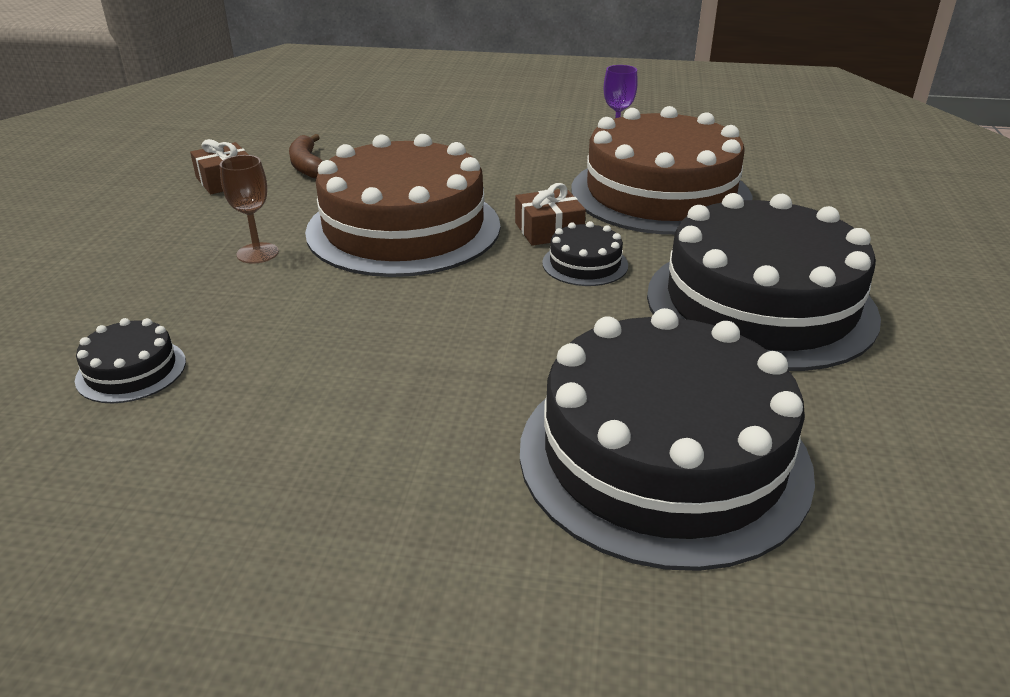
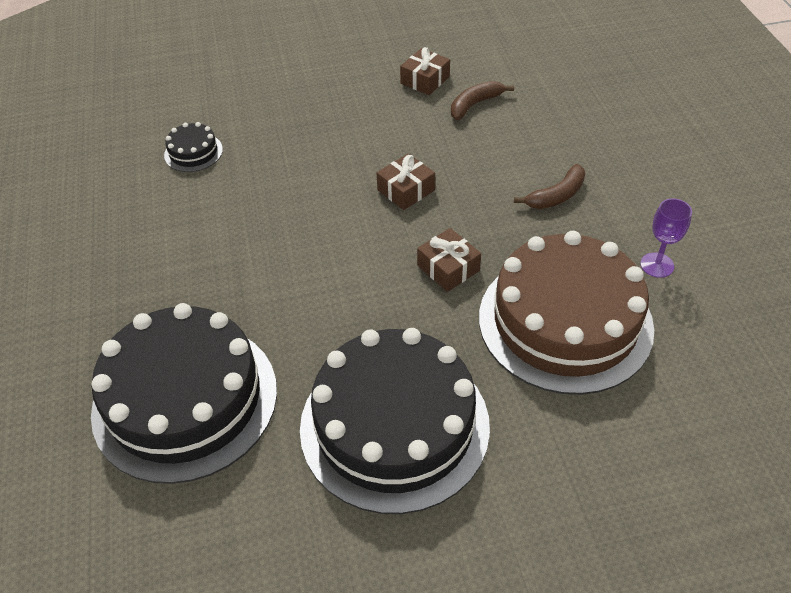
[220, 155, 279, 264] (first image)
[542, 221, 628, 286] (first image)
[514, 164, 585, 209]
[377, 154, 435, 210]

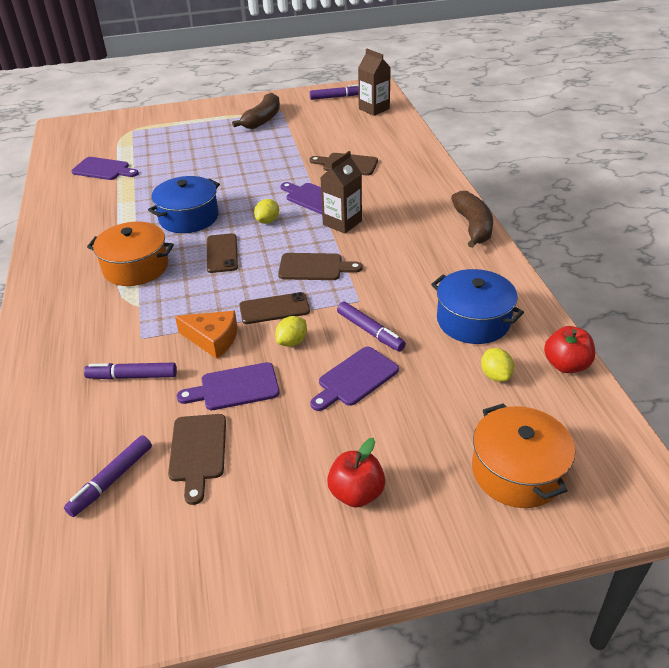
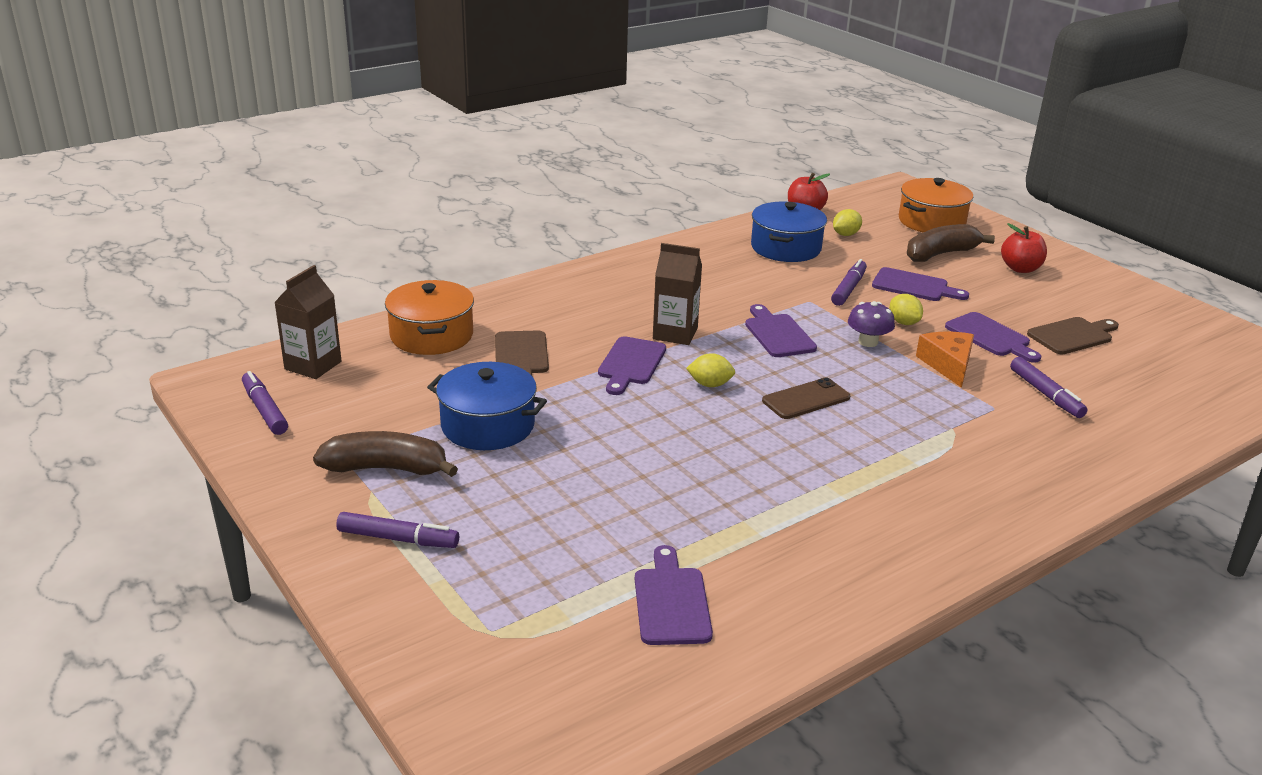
[336, 512, 459, 548]
[385, 280, 474, 355]
[427, 362, 547, 450]
[907, 224, 995, 262]
[848, 301, 895, 347]
[745, 304, 817, 357]
[889, 294, 923, 325]

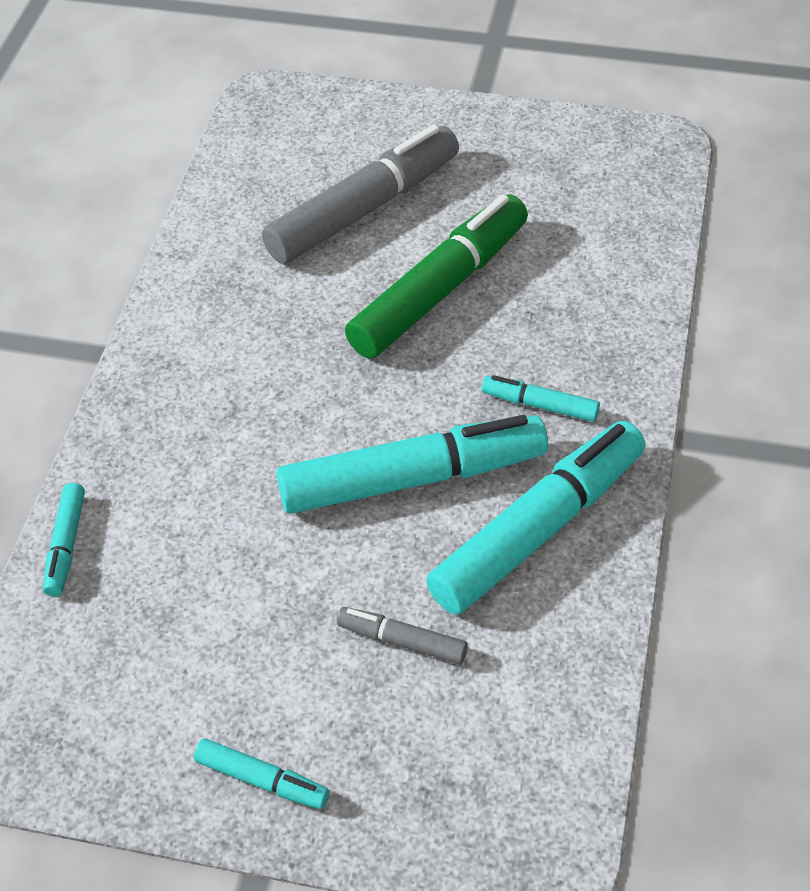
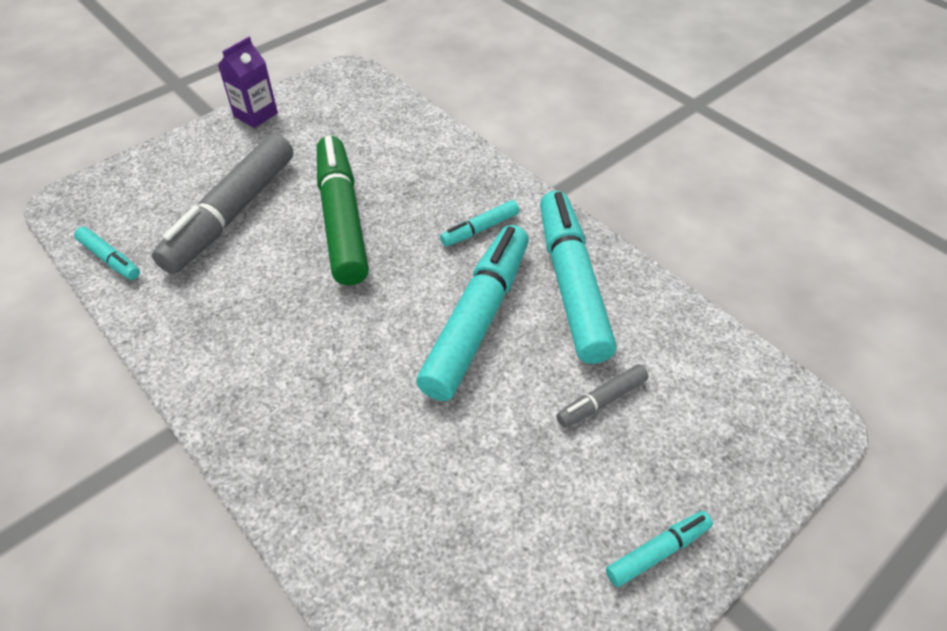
[218, 37, 278, 128]
[74, 227, 140, 280]
[152, 133, 293, 274]

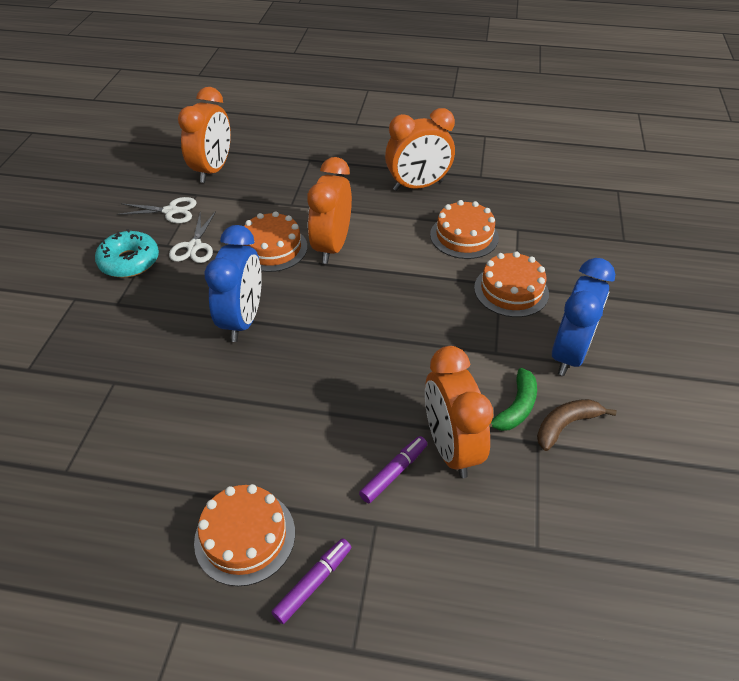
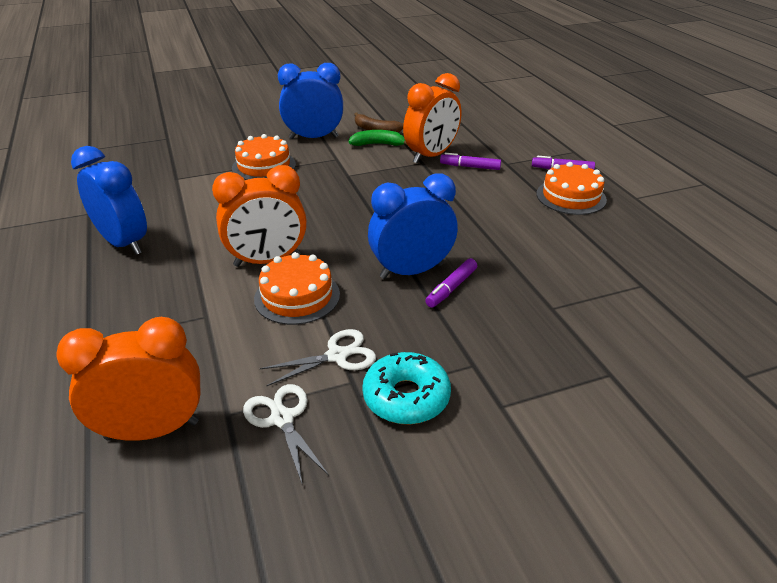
[430, 200, 499, 259] (first image)
[425, 258, 477, 308]
[71, 146, 147, 255]

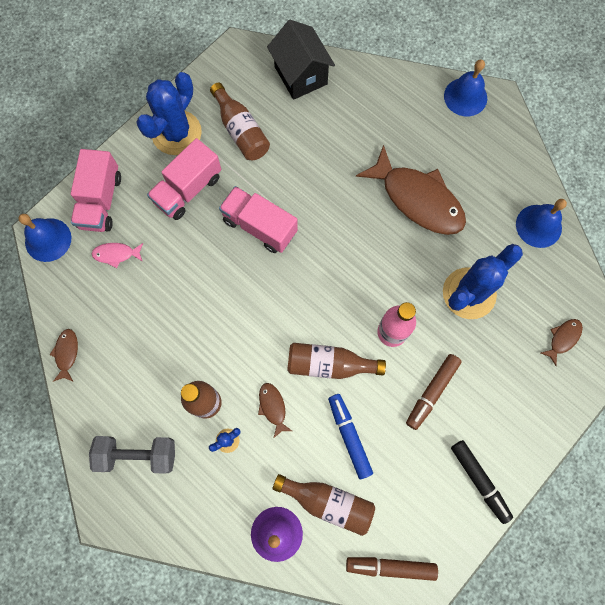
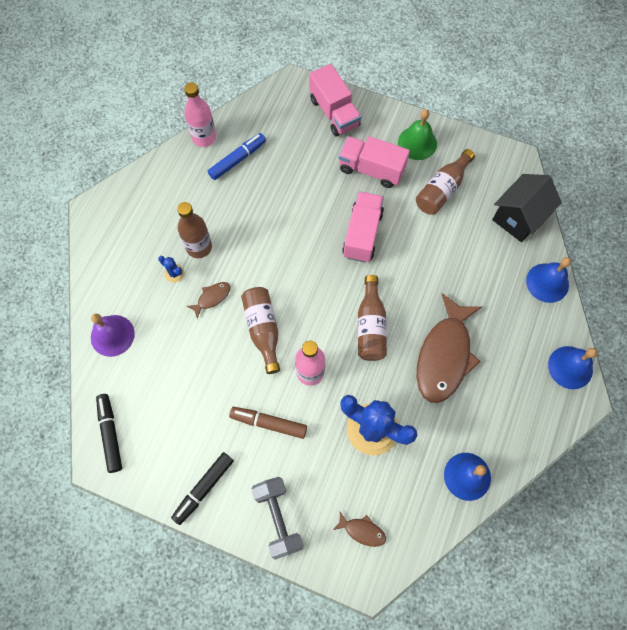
[92, 243, 143, 268] (first image)
[526, 257, 571, 303]
[251, 477, 304, 560]
[358, 275, 387, 361]
[208, 133, 266, 180]
[184, 82, 216, 147]
[398, 109, 437, 160]
[96, 394, 122, 473]
[309, 64, 361, 136]

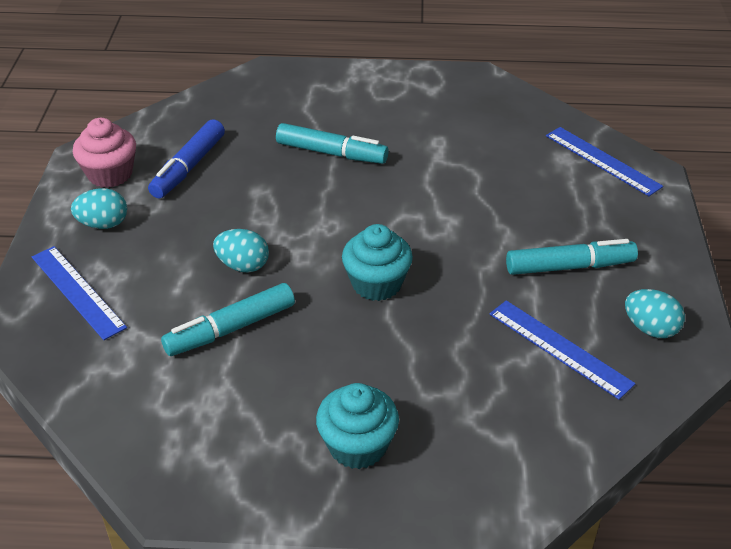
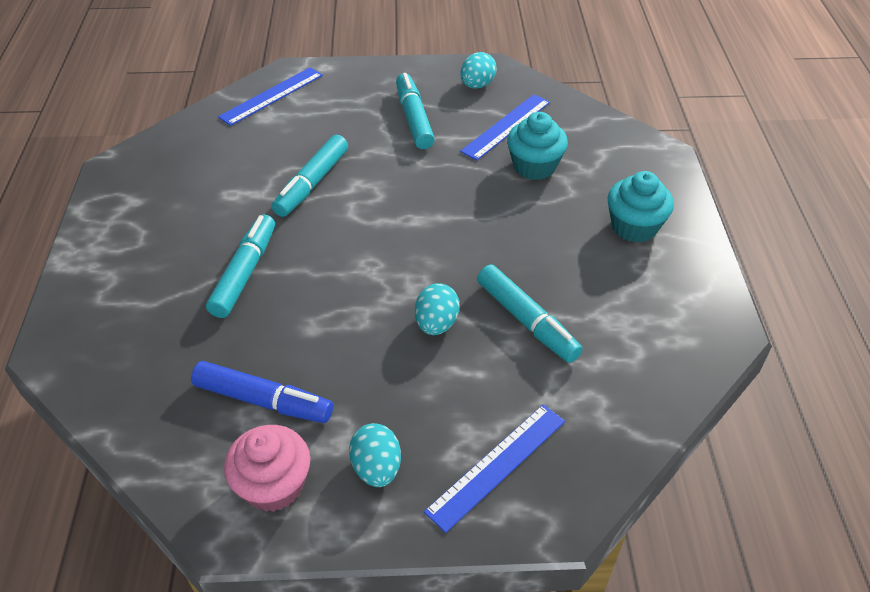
[272, 135, 348, 217]
[507, 112, 568, 180]

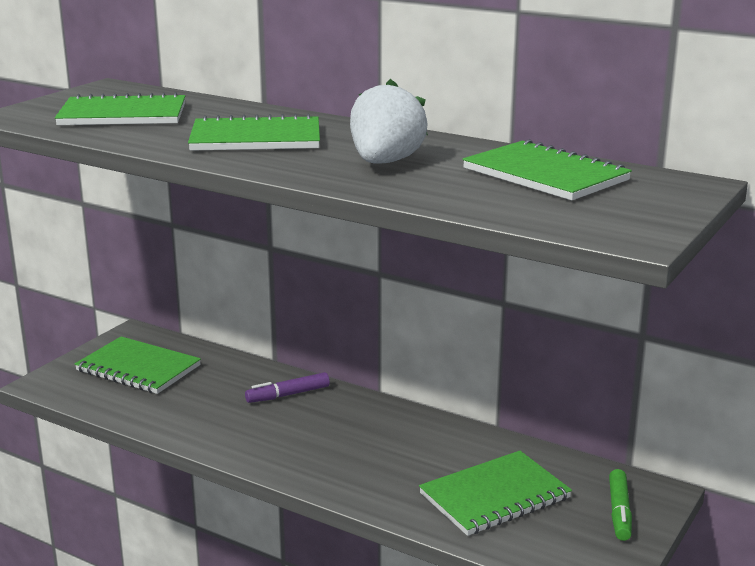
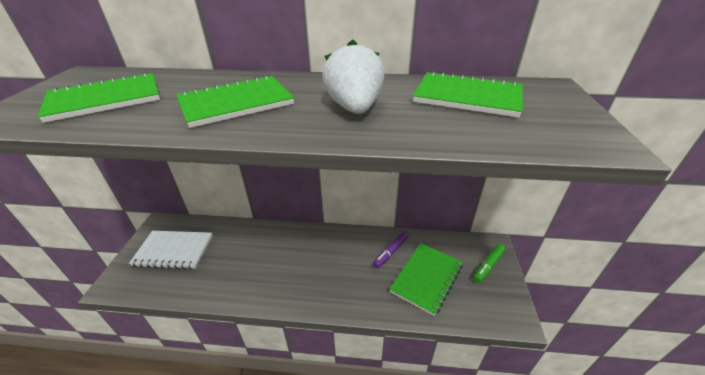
[373, 231, 409, 268]
[129, 231, 213, 269]
[473, 244, 505, 283]

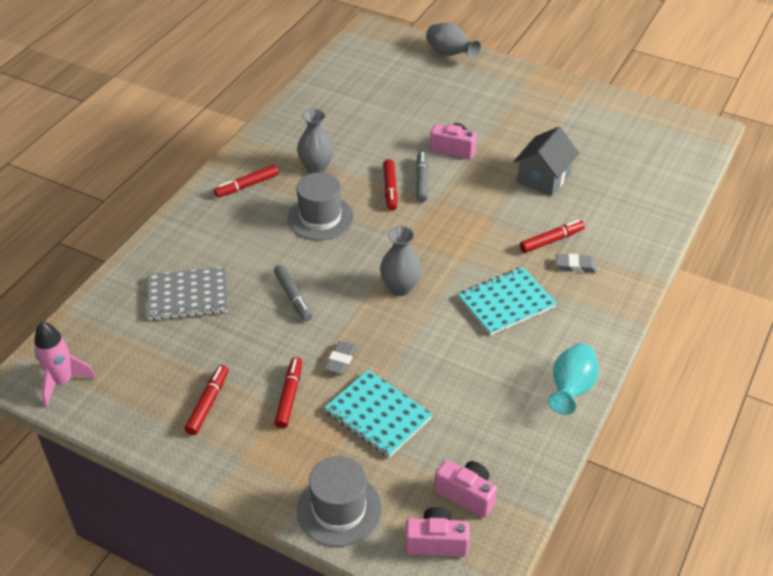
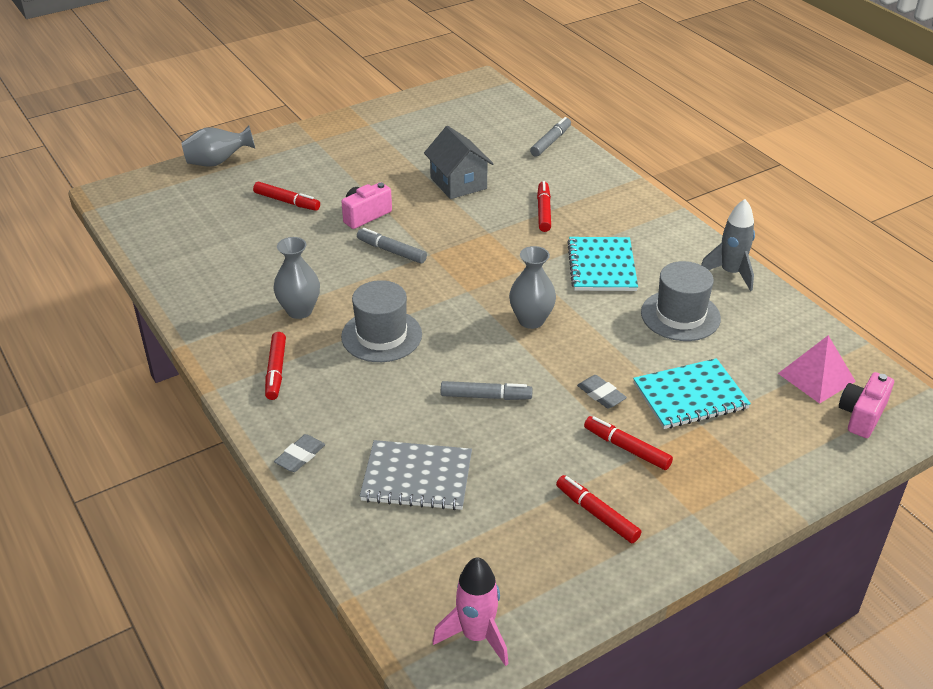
[530, 117, 571, 157]
[641, 261, 721, 341]
[253, 182, 320, 211]
[274, 434, 325, 472]
[778, 335, 856, 404]
[701, 199, 755, 291]
[360, 440, 472, 510]

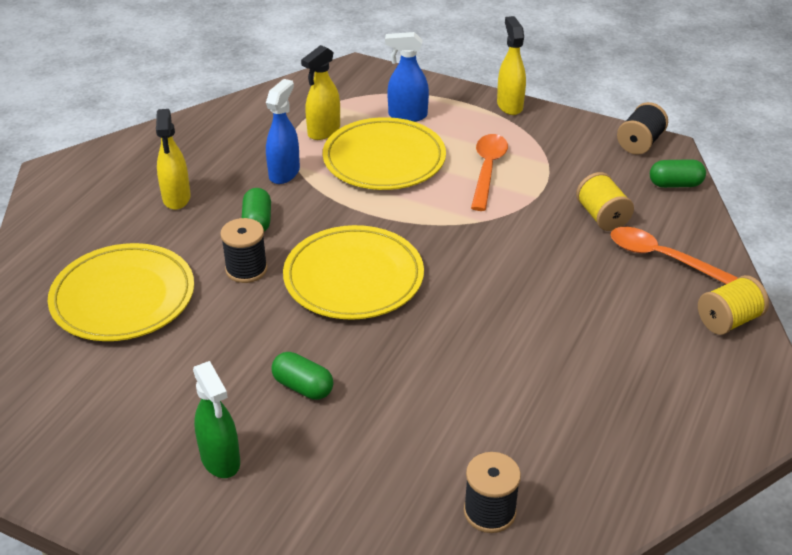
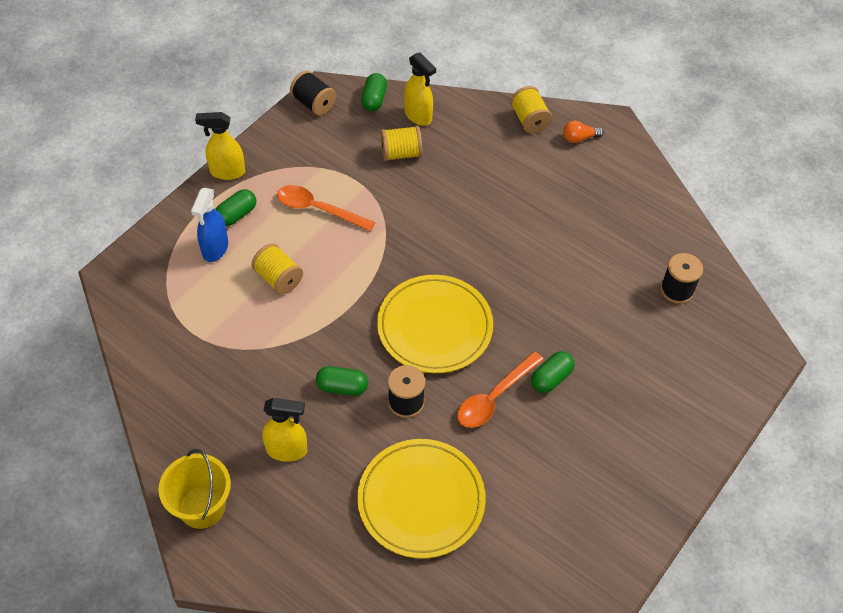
[193, 361, 240, 478] (first image)
[266, 79, 300, 184] (first image)
[159, 449, 231, 529]
[215, 189, 256, 226]
[563, 121, 604, 143]
[404, 53, 436, 126]
[457, 351, 544, 428]
[251, 243, 303, 295]

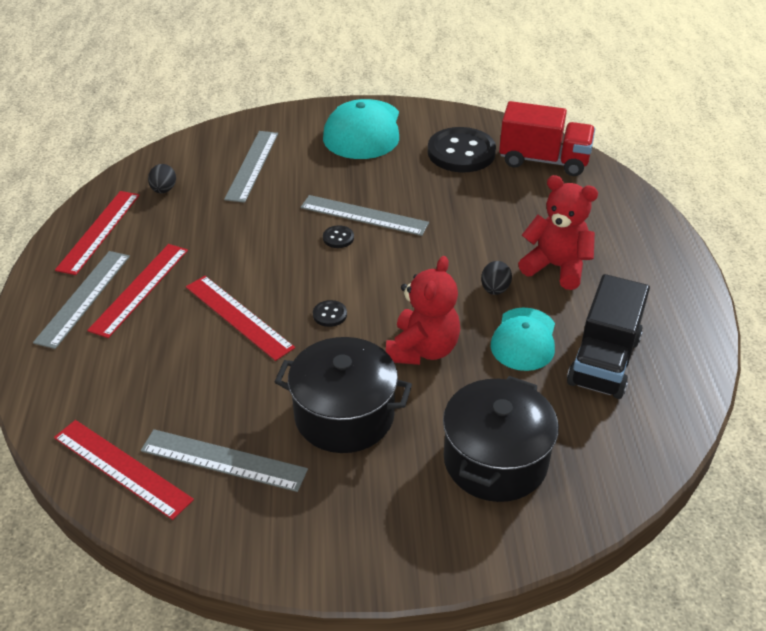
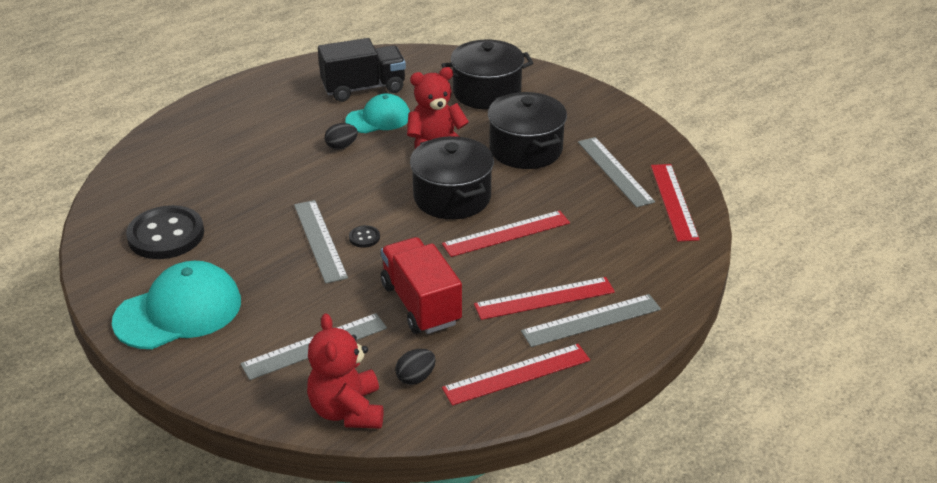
[381, 237, 462, 334]
[307, 313, 383, 429]
[410, 136, 494, 219]
[442, 210, 570, 257]

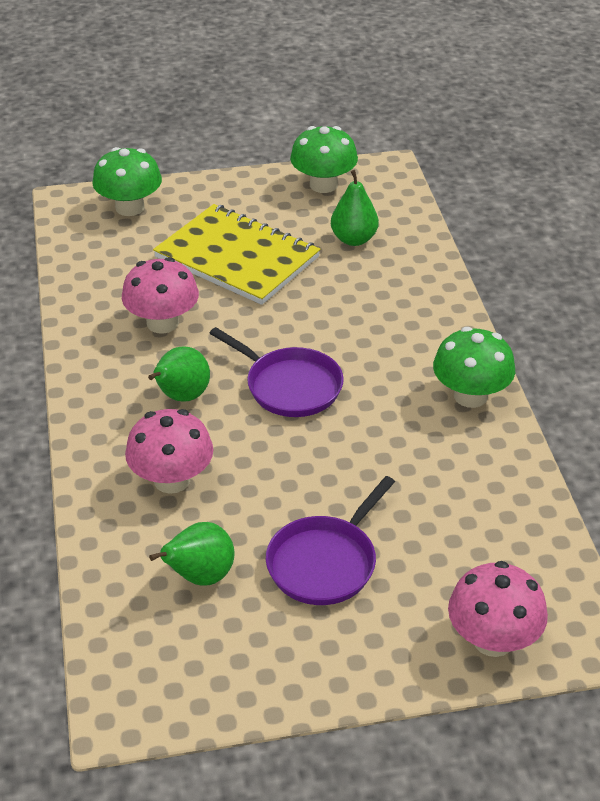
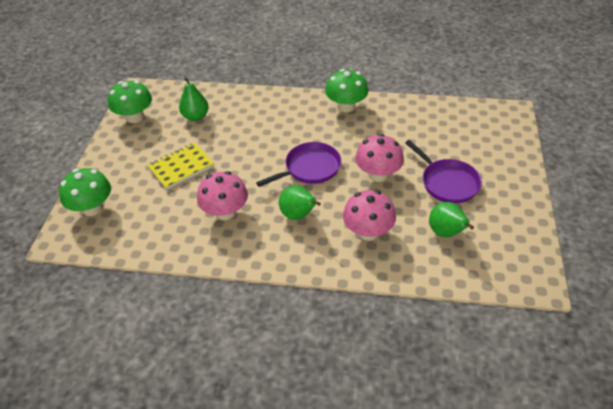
[355, 134, 404, 182]
[147, 143, 214, 190]

